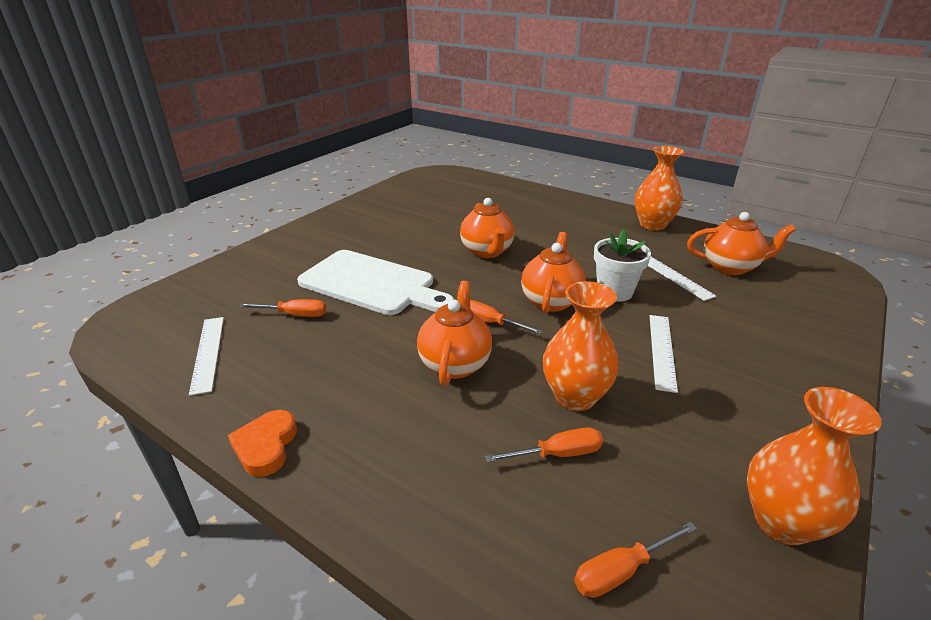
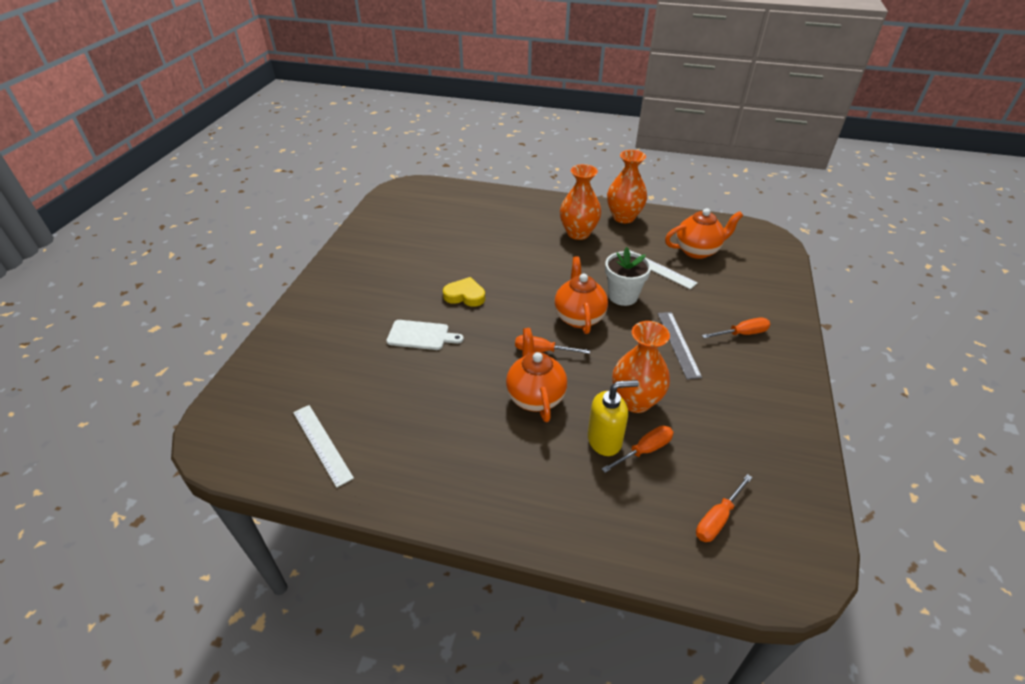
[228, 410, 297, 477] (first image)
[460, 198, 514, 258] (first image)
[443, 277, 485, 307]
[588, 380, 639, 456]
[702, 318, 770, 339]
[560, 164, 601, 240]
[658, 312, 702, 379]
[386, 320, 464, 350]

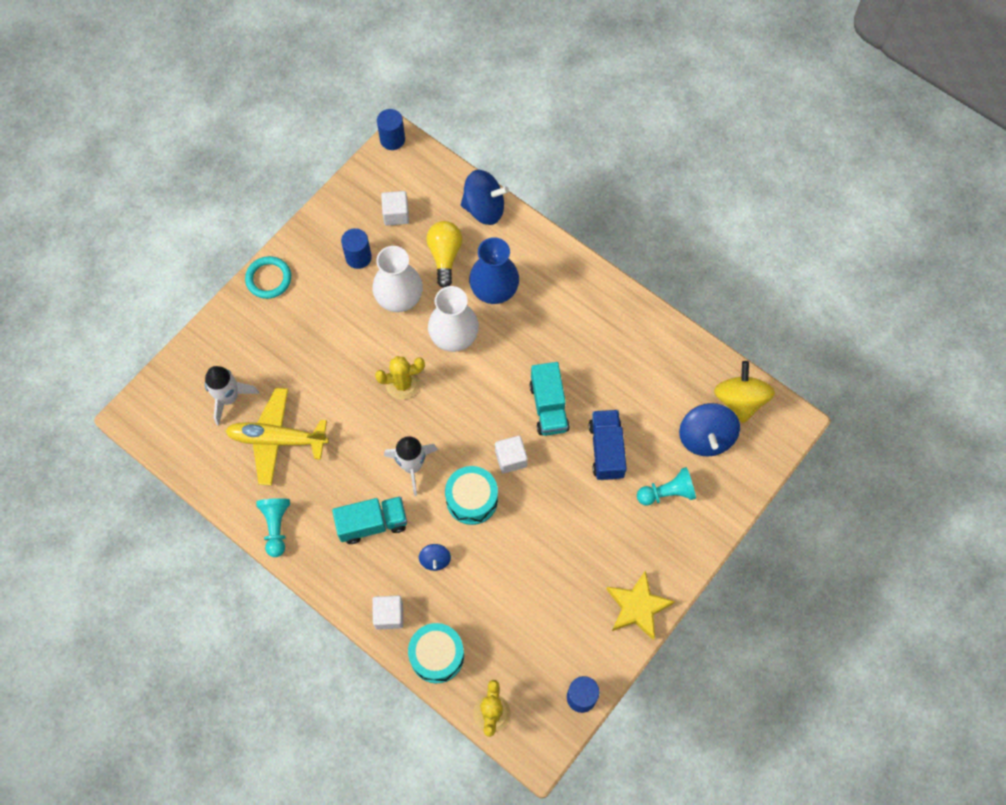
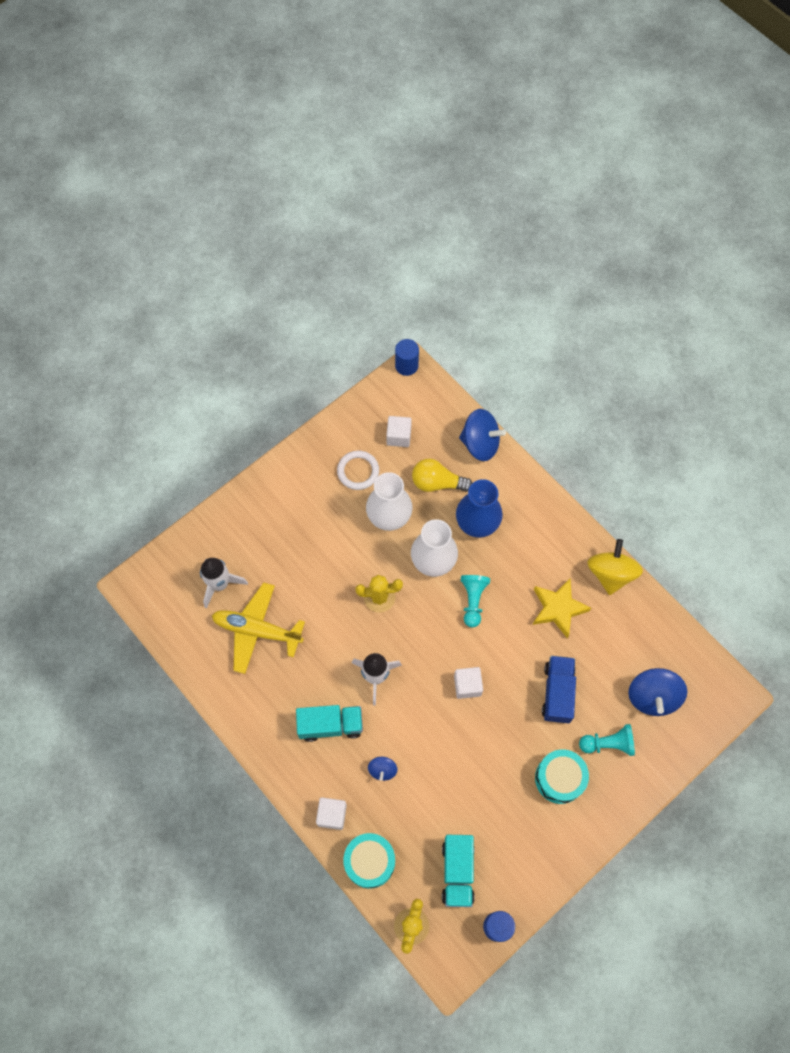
[245, 256, 291, 299] (first image)
[461, 575, 490, 627]
[535, 749, 589, 804]
[442, 835, 475, 907]
[533, 579, 591, 638]
[588, 539, 643, 595]
[337, 451, 379, 490]
[412, 459, 472, 492]

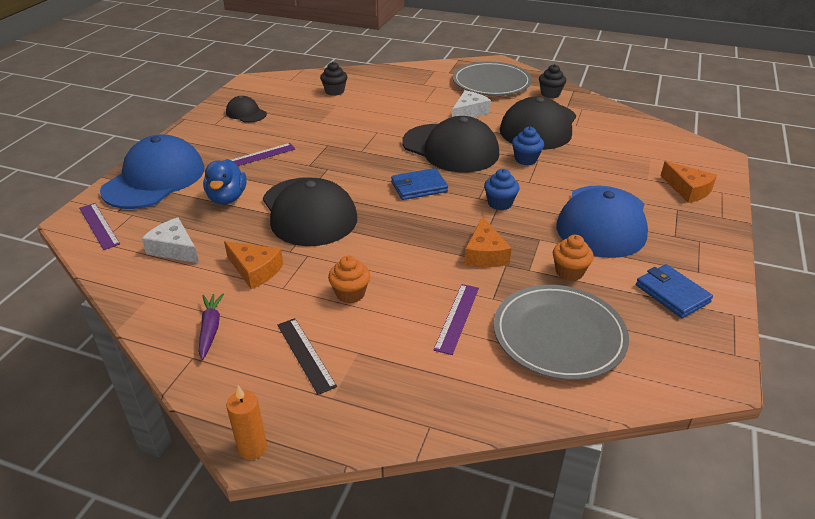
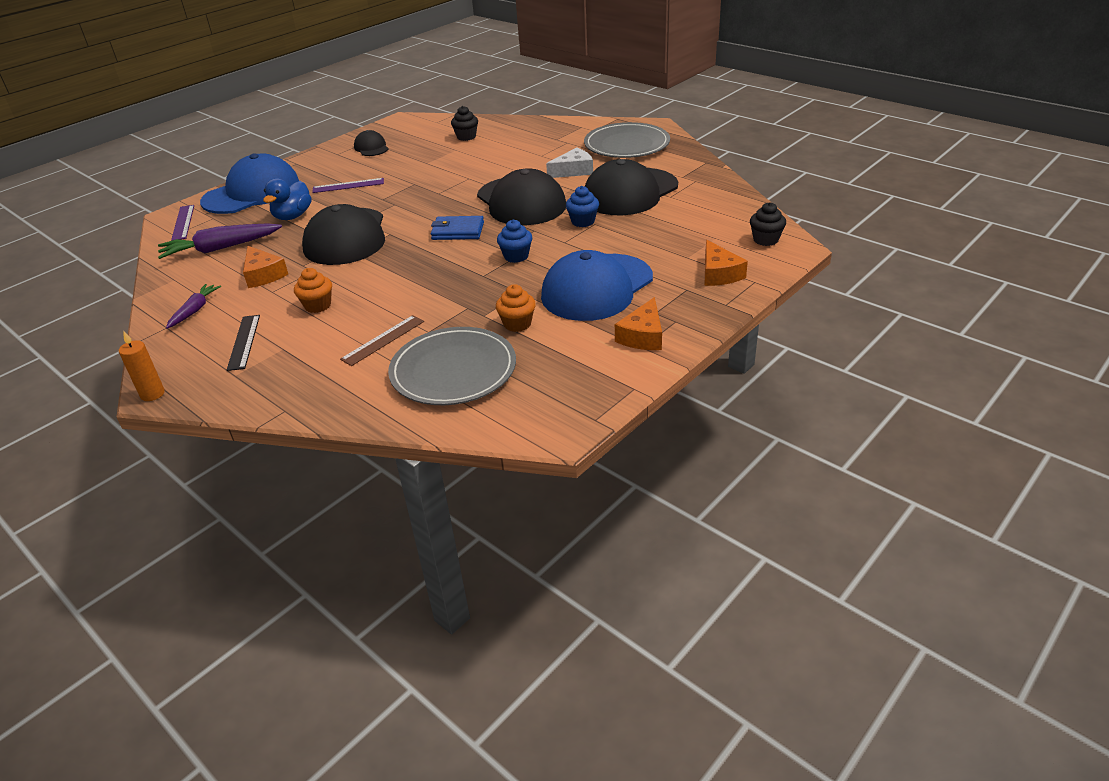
[636, 264, 713, 318] (first image)
[615, 297, 662, 350]
[750, 202, 786, 246]
[158, 223, 282, 259]
[340, 315, 424, 366]

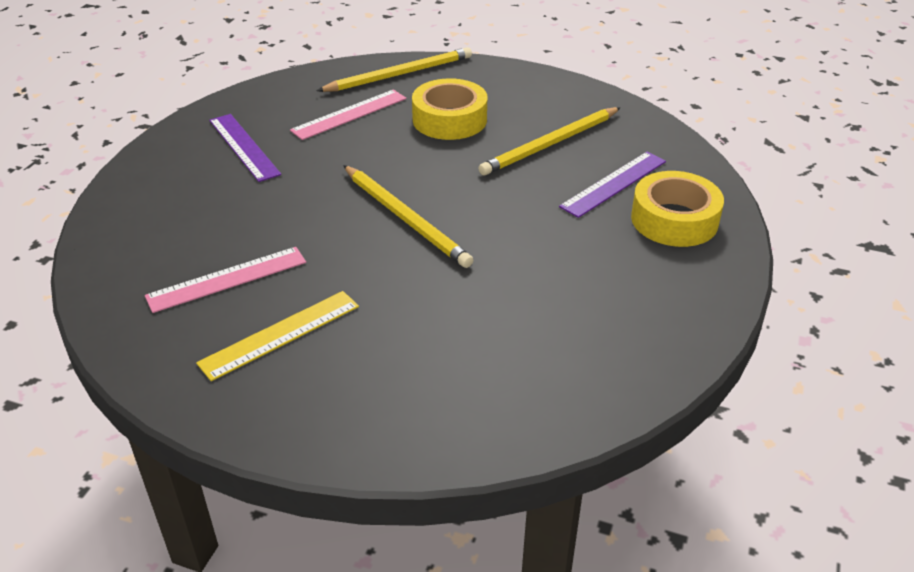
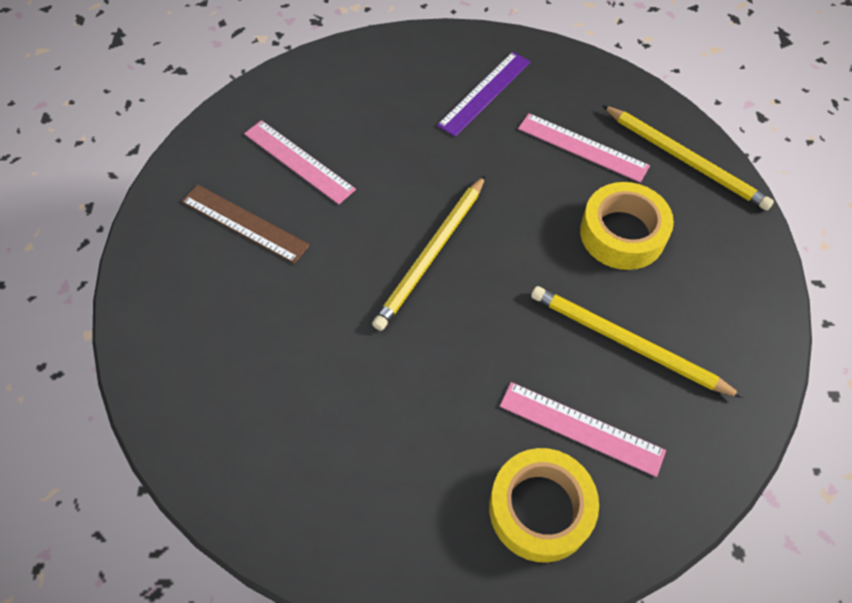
[181, 184, 310, 264]
[500, 382, 666, 477]

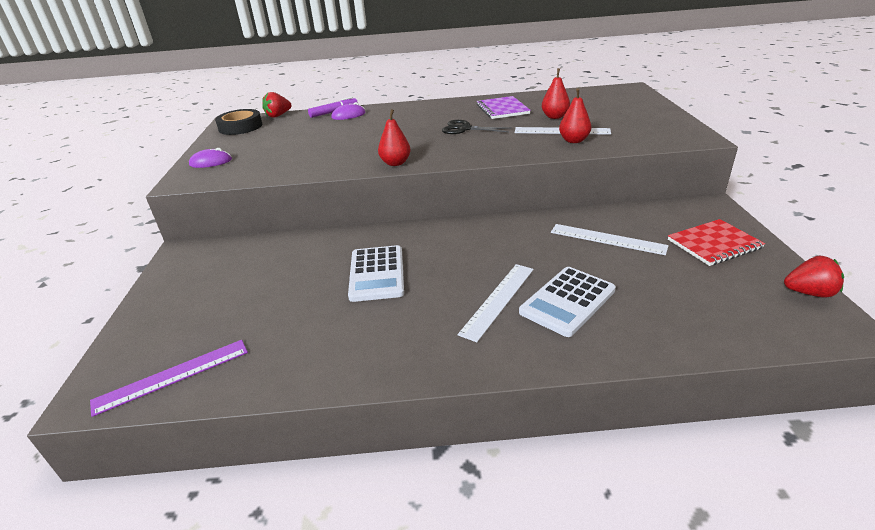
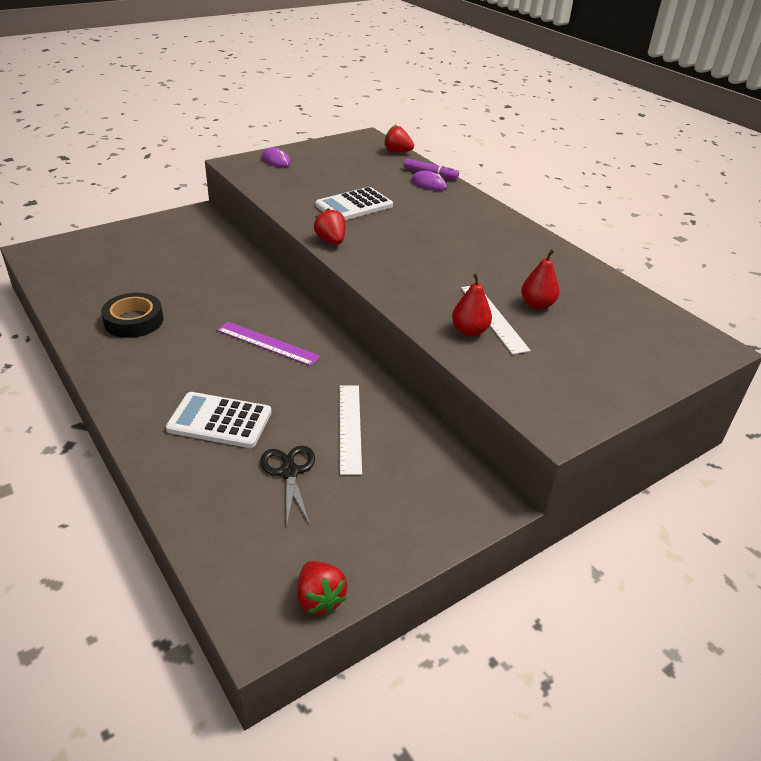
[458, 264, 534, 342] (first image)
[477, 96, 531, 119] (first image)
[668, 219, 765, 266] (first image)
[217, 321, 321, 366]
[101, 293, 163, 338]
[315, 187, 393, 220]
[260, 446, 315, 525]
[314, 208, 346, 244]

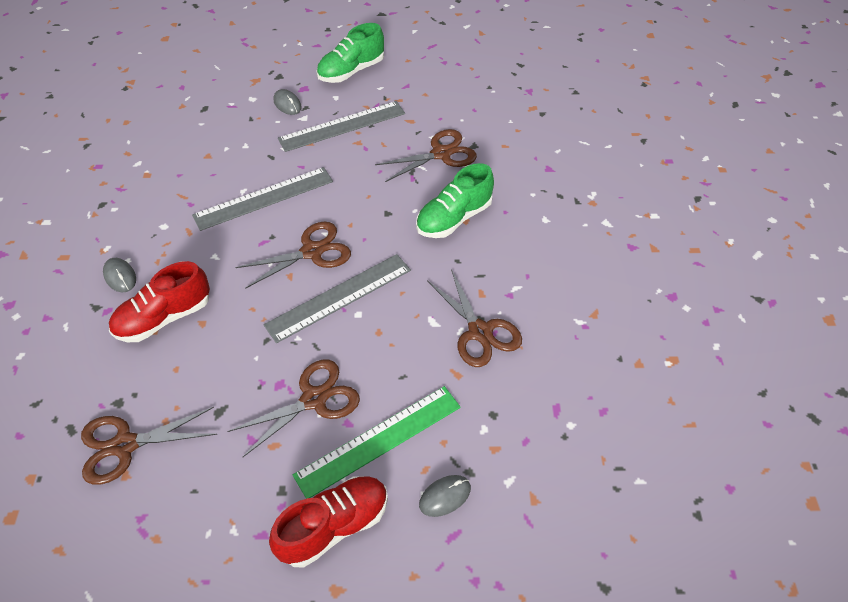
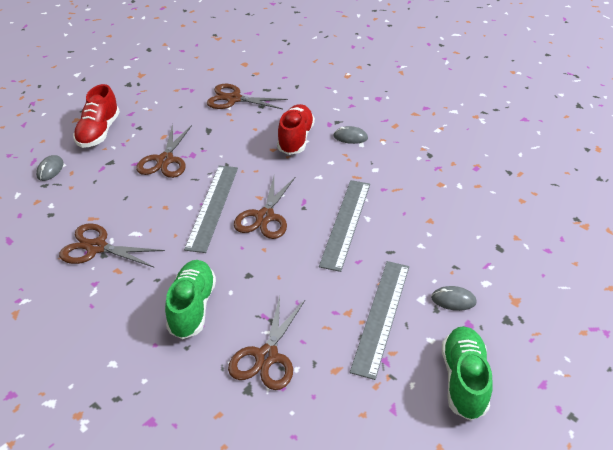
[293, 386, 461, 499] (first image)
[207, 84, 288, 109]

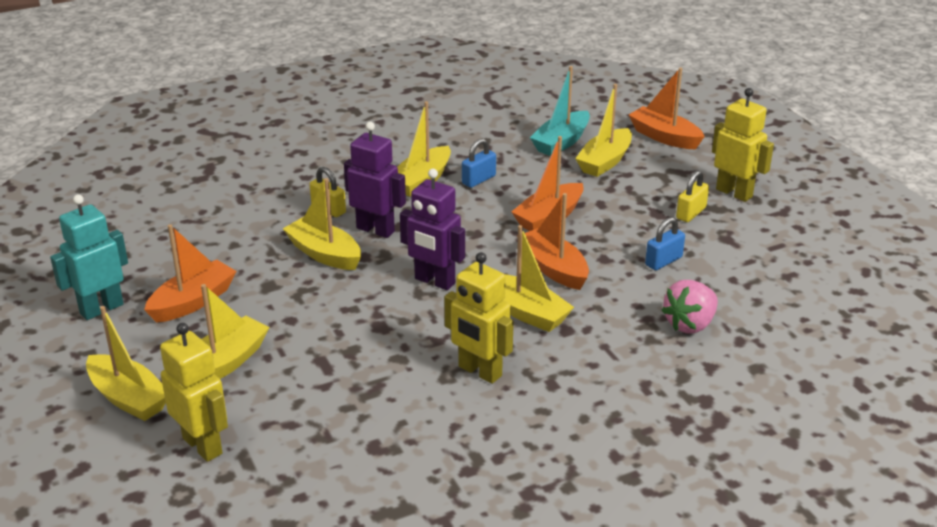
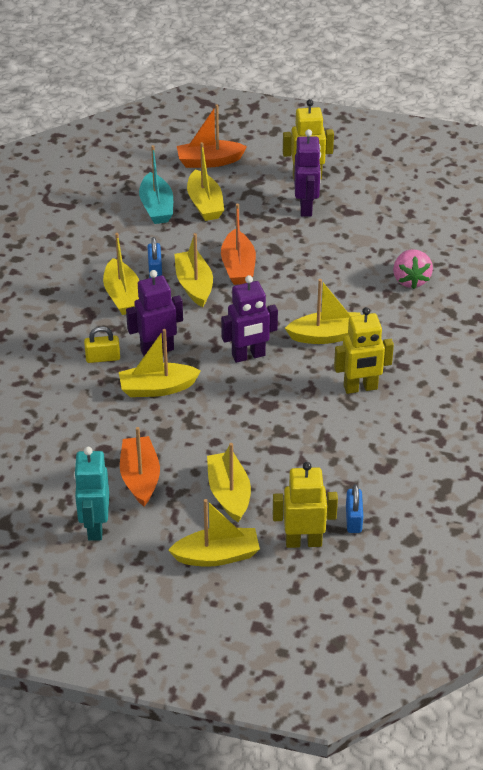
[517, 193, 589, 290] (first image)
[174, 233, 213, 307]
[346, 484, 363, 533]
[294, 129, 321, 217]

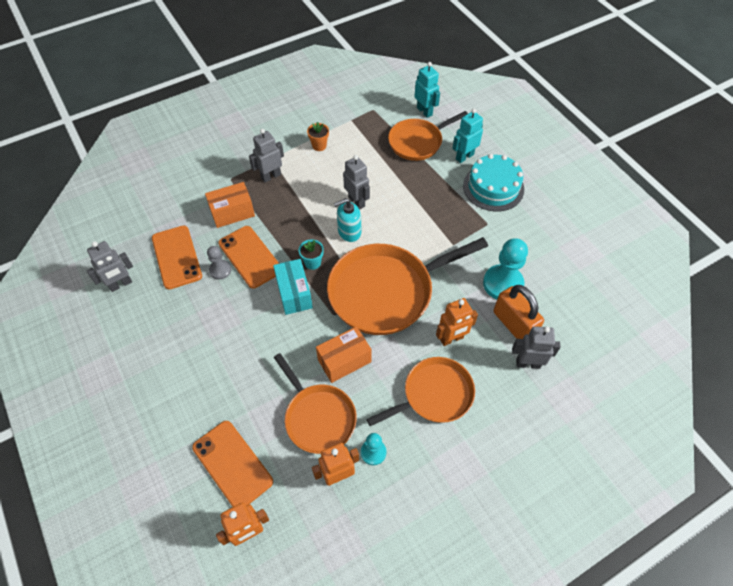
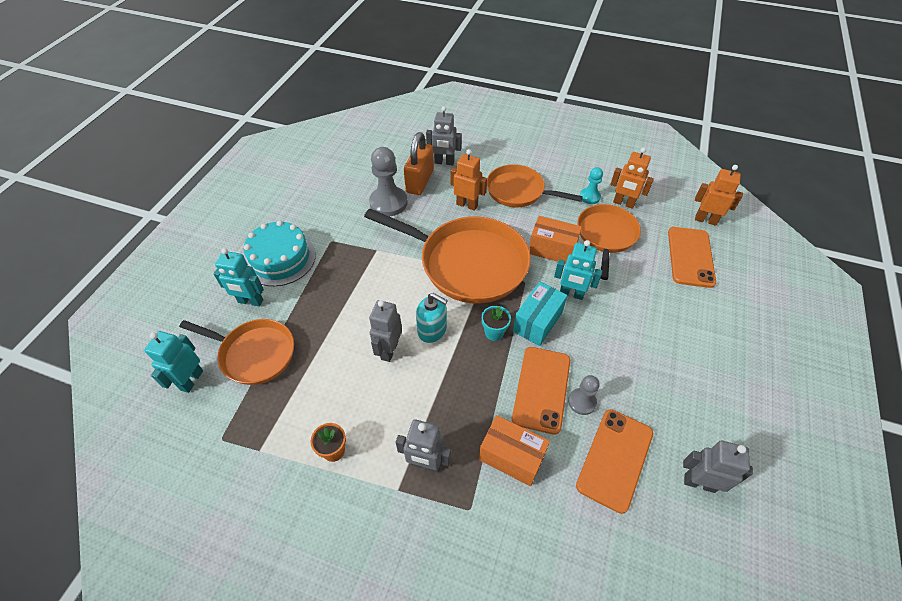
[554, 240, 602, 300]
[369, 147, 408, 216]
[426, 106, 462, 166]

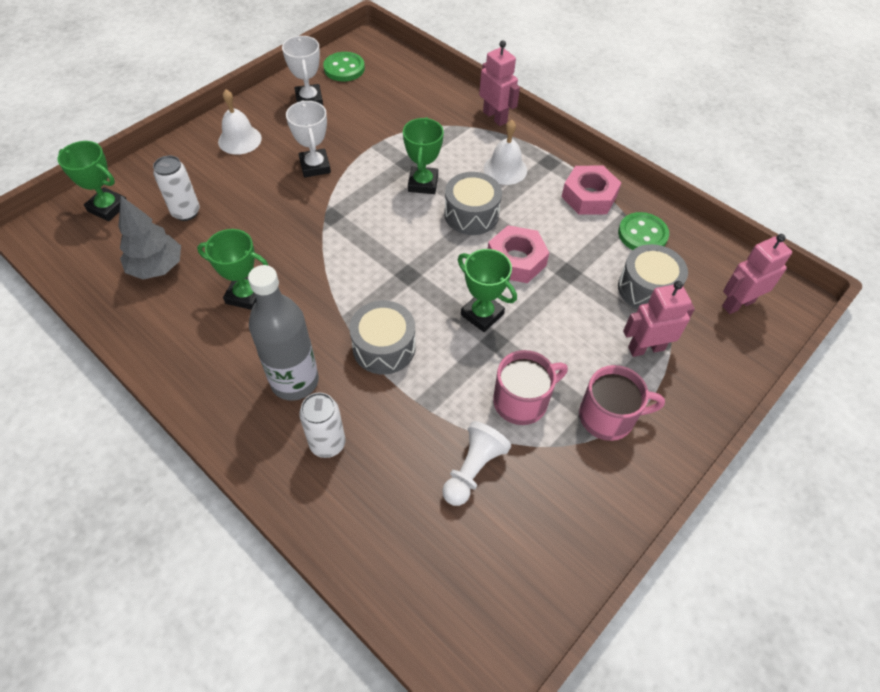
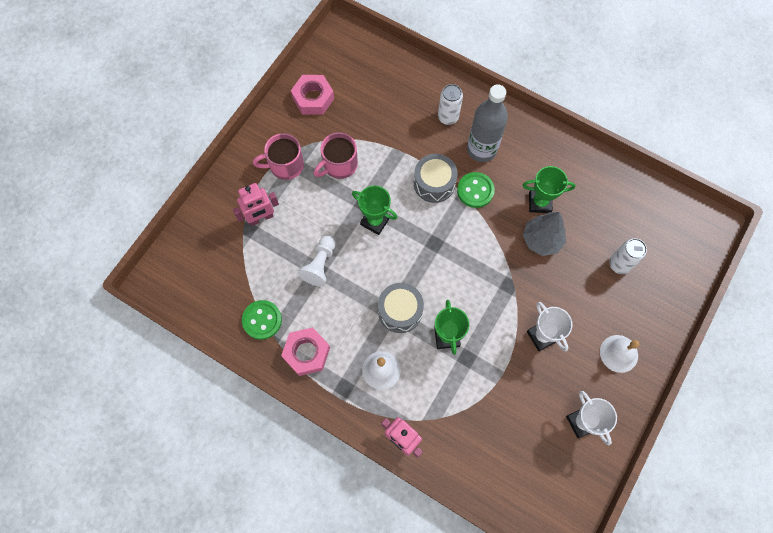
[58, 141, 127, 221] (first image)
[618, 244, 688, 310] (first image)
[722, 234, 792, 314] (first image)
[523, 212, 566, 256]
[457, 172, 495, 208]
[298, 236, 336, 286]
[291, 75, 334, 115]

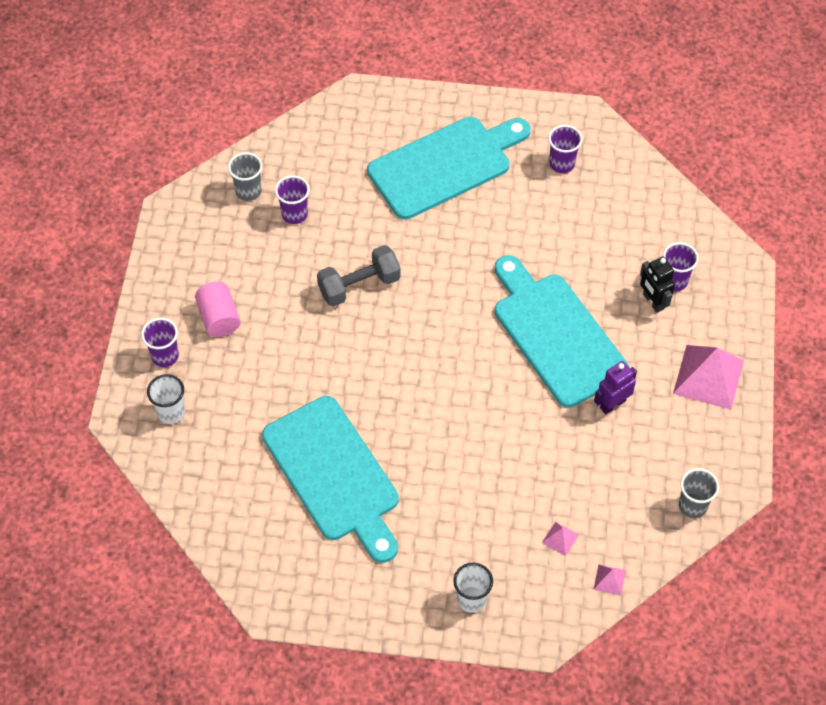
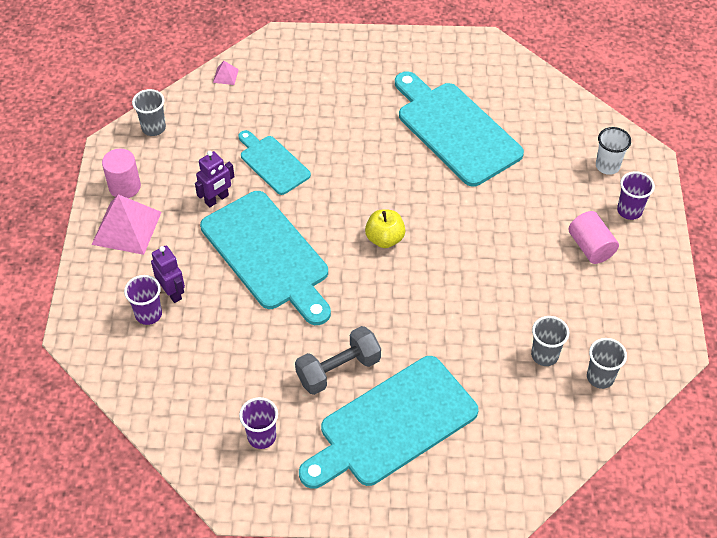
[453, 563, 493, 613] (first image)
[542, 522, 579, 556] (first image)
[102, 149, 141, 198]
[238, 130, 311, 195]
[365, 209, 405, 248]
[295, 326, 381, 395]
[531, 316, 569, 366]
[151, 246, 185, 303]

